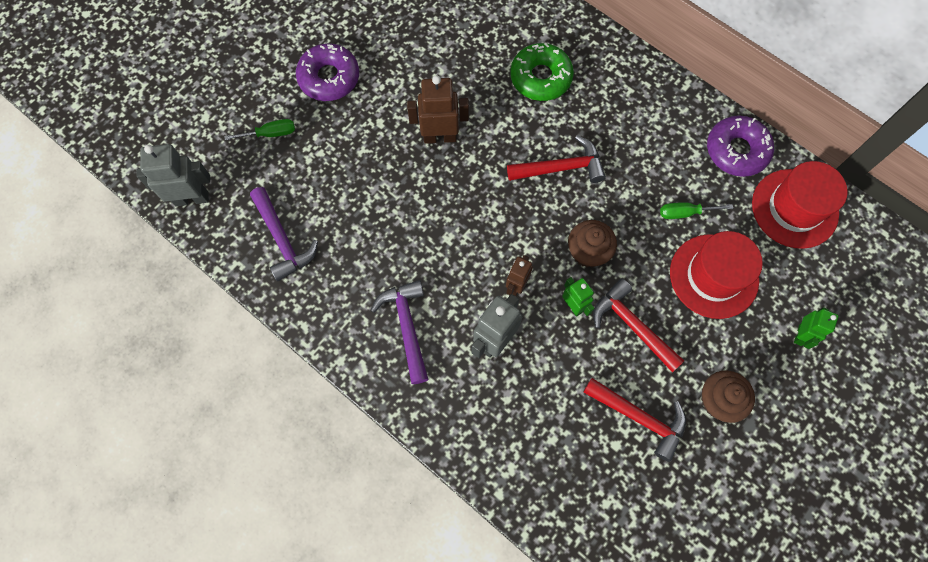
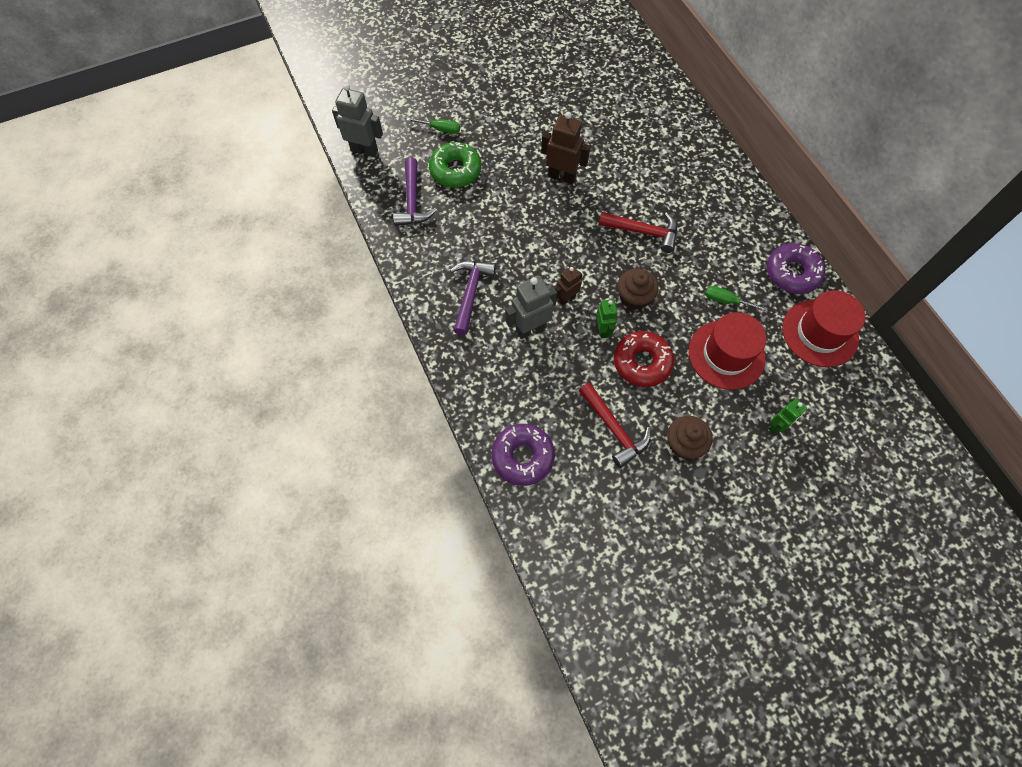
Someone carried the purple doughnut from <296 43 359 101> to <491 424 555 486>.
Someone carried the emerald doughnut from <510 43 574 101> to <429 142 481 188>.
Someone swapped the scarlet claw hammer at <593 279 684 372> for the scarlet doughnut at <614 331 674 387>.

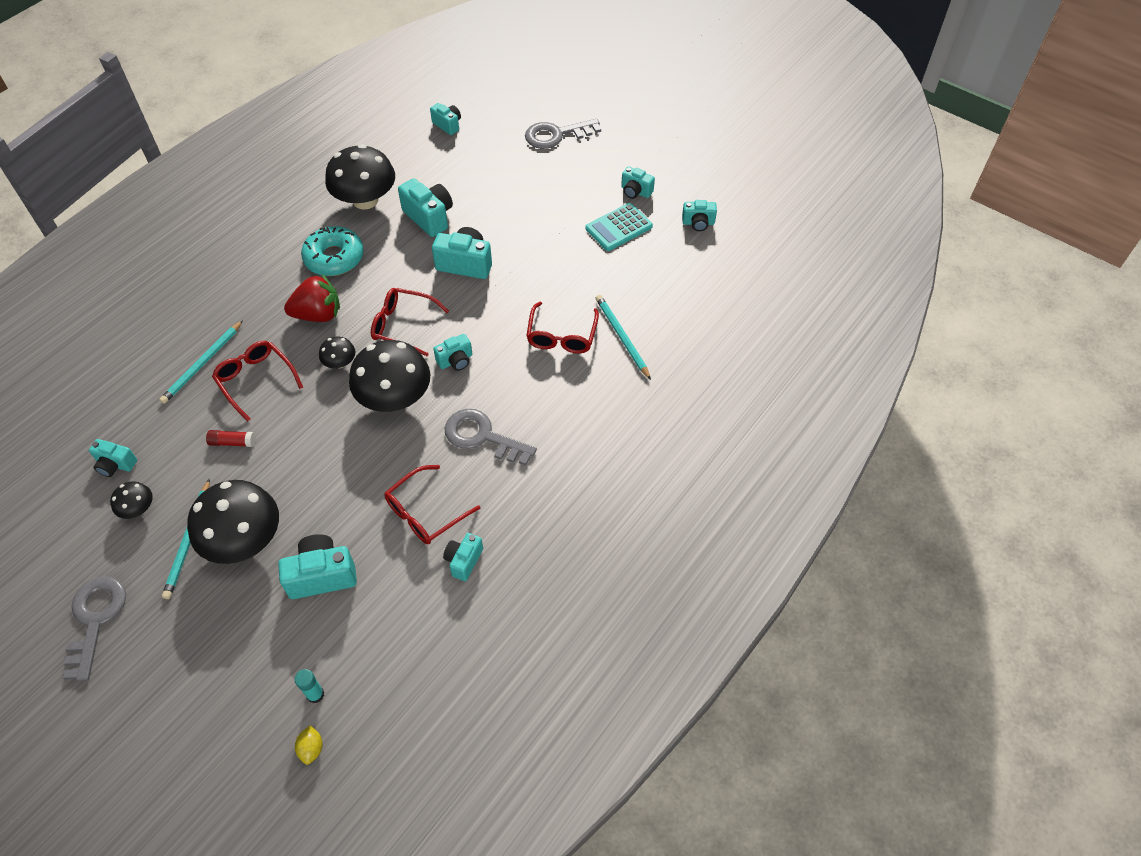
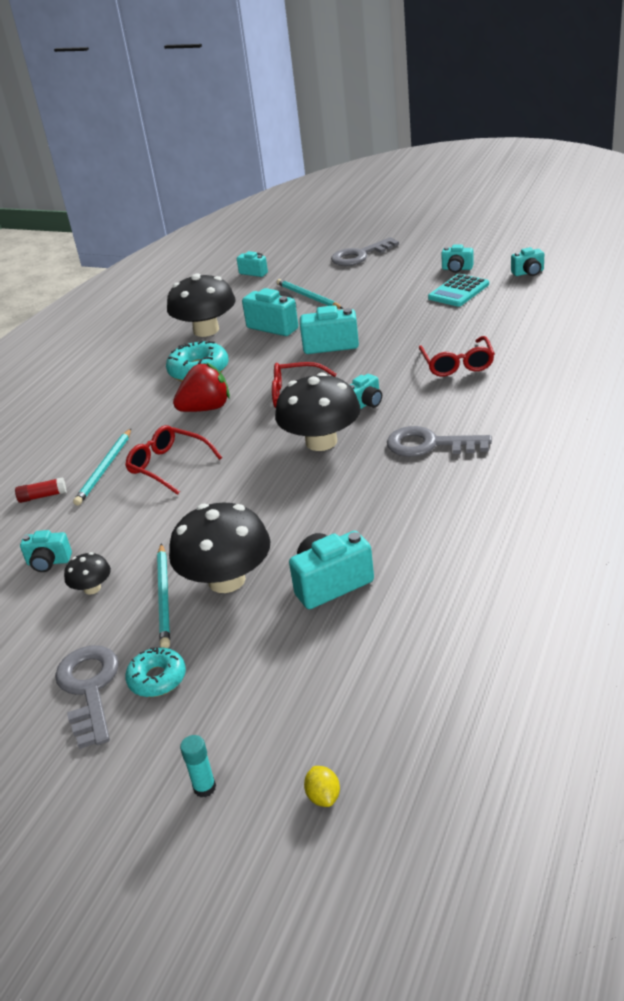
Someone took away the ebony mushroom at <319 337 355 368>.
Someone took away the scarlet glasses at <384 465 480 544>.
Someone took away the turquoise camera at <443 533 483 581>.
Someone put down the turquoise doughnut at <125 648 186 697>.
Someone carried the scarlet stick of glue from <206 430 256 447> to <15 477 67 503>.
Someone carried the turquoise stick of glue from <294 669 324 703> to <180 735 216 797>.
Someone carried the golden lemon from <295 725 323 765> to <304 766 340 807>.
Someone carried the turquoise wooden pencil from <596 295 651 380> to <277 279 343 309>.

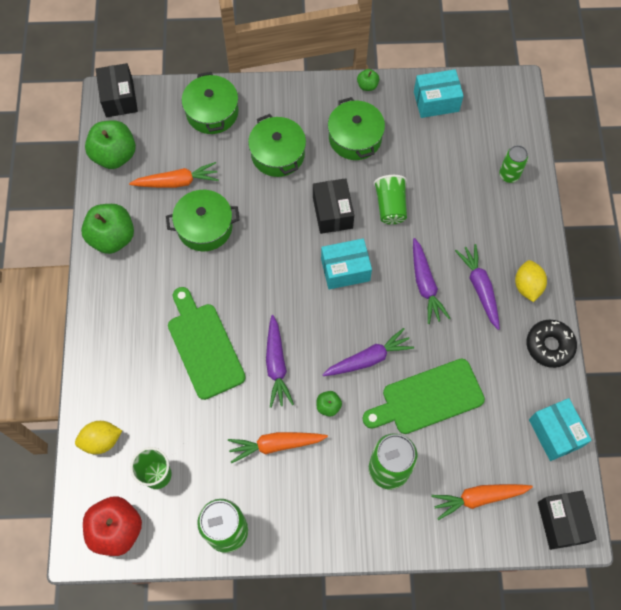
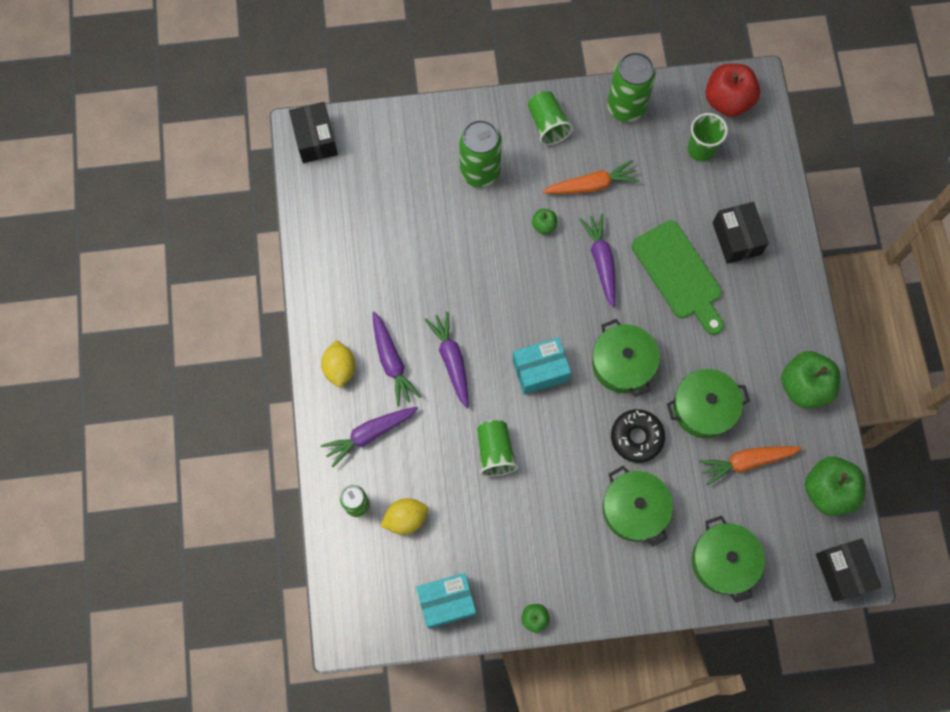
Someone took away the emerald chopping board at <362 359 485 434>.
Someone took away the orange carrot at <431 484 533 520>.
Someone took away the turquoise parcel at <529 398 592 461>.
Someone put down the emerald cup at <528 91 573 145>.
Someone carried the golden lemon from <75 421 122 454> to <380 498 428 535>.
Someone carried the ebony parcel from <313 178 354 234> to <713 202 769 264>.
Someone carried the purple carrot from <322 328 414 376> to <321 407 418 467>.
Someone carried the emerald pot from <328 97 385 160> to <592 319 660 397>.
Someone carried the ebony doughnut from <527 320 577 368> to <611 409 665 463>.

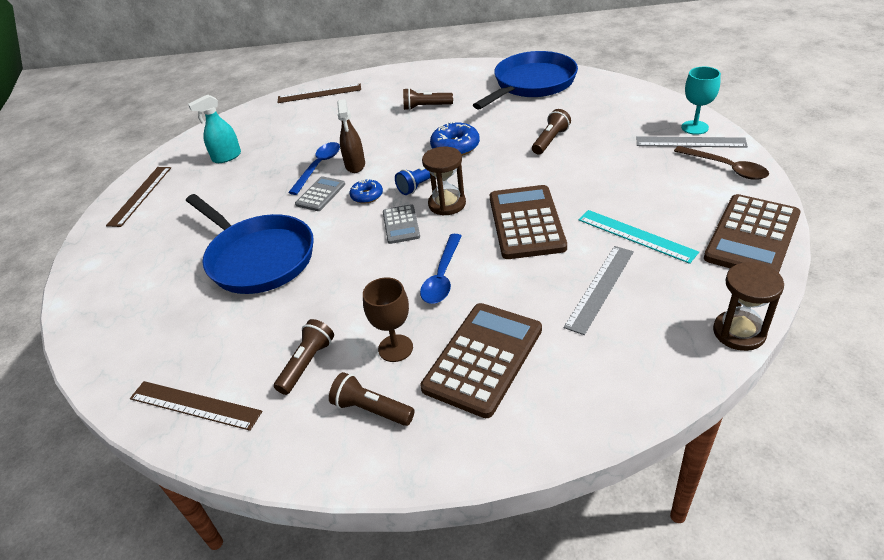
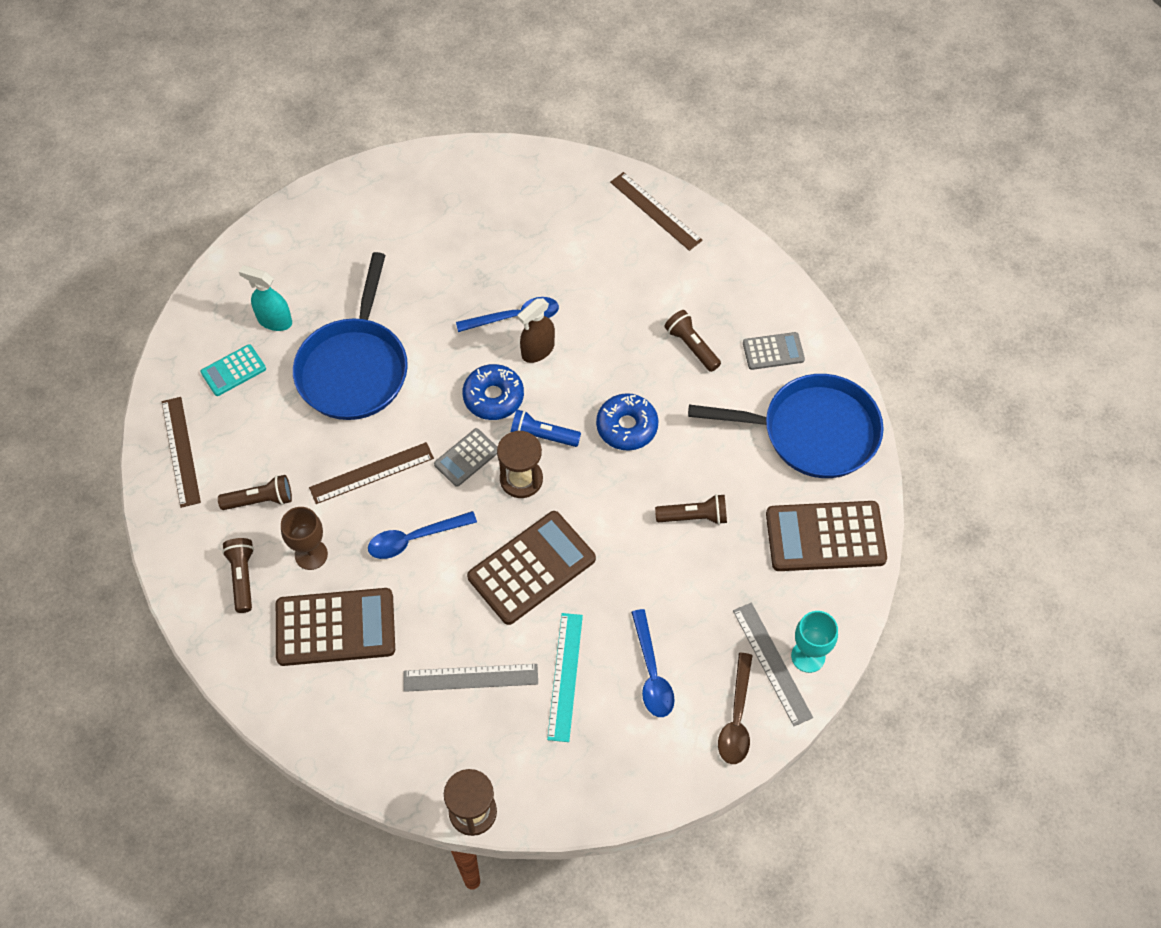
Someone put down the turquoise calculator at <201 344 266 396>.
Someone put down the royal blue teaspoon at <631 609 675 717>.
Someone carried the russet measuring stick from <106 167 171 227> to <309 442 434 504>.
Someone carried the turquoise sprayer from <188 94 241 163> to <239 265 292 331>.
Someone carried the ash-grey calculator from <295 176 345 211> to <743 332 805 370>.
Someone carried the russet calculator from <704 194 801 273> to <766 501 887 571>.
Someone scaled the royal blue doughnut at <350 179 383 204> by 1.60.

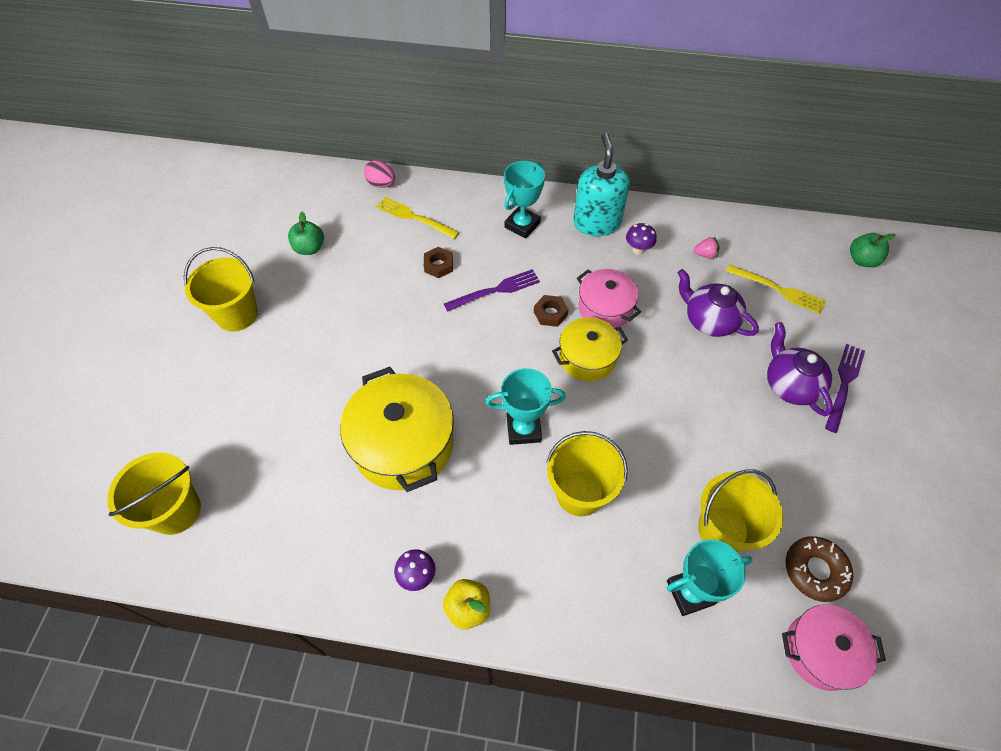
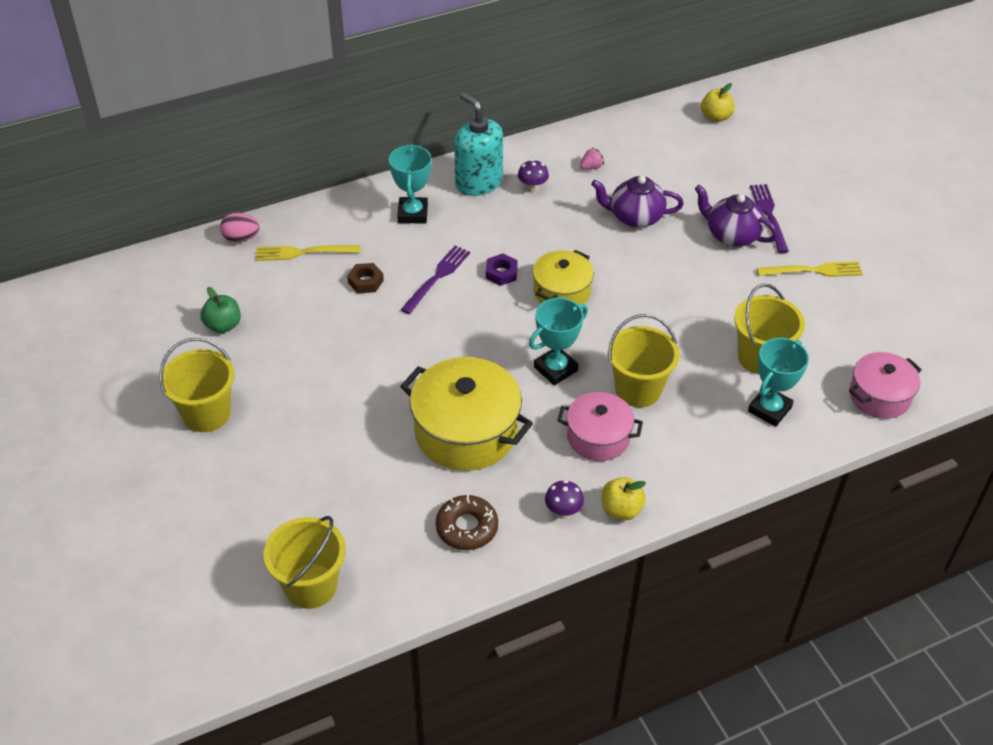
Someone carried the pink pot from <577 269 641 328> to <557 392 643 461>.
Someone carried the golden table fork from <726 264 826 314> to <757 261 863 277>.
Someone carried the russet doughnut from <786 536 853 602> to <436 495 498 550>.
Someone repainted the russet nut at <534 295 569 327>, which became the purple nut at <486 253 518 286>.
Someone repainted the emerald apple fruit at <850 233 896 267>, which became the golden apple fruit at <701 83 735 122>.

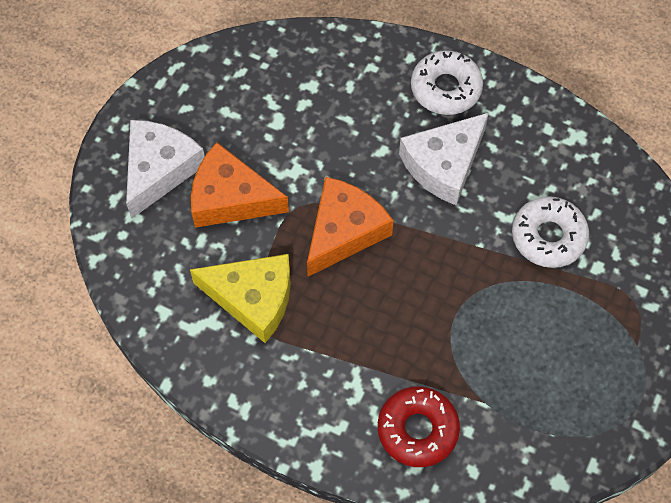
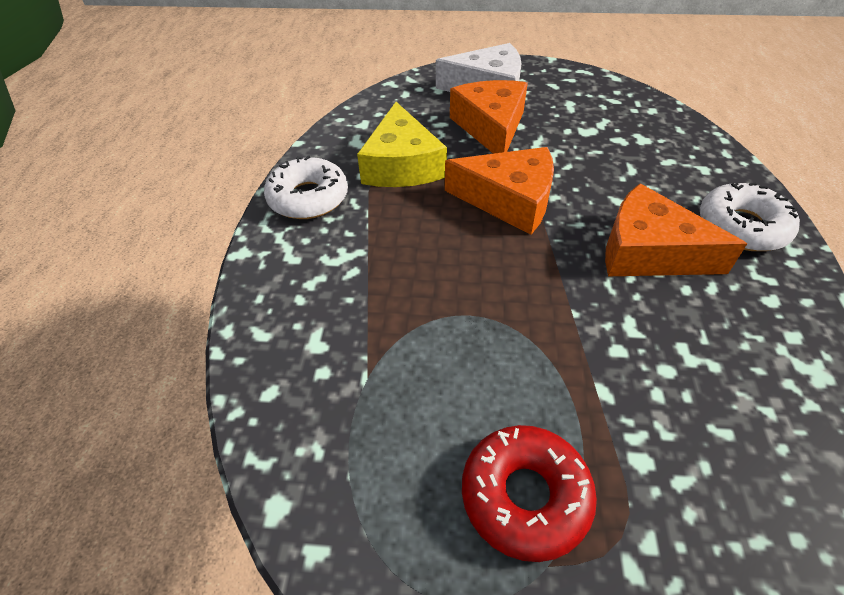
Someone carried the scarlet doughnut from <378 387 460 467> to <462 425 597 562>.
Someone carried the pure white doughnut from <512 196 589 268> to <264 155 348 219>.
Someone repainted the pure white cheese at <399 113 489 206>, which became the orange cheese at <605 183 747 276>.

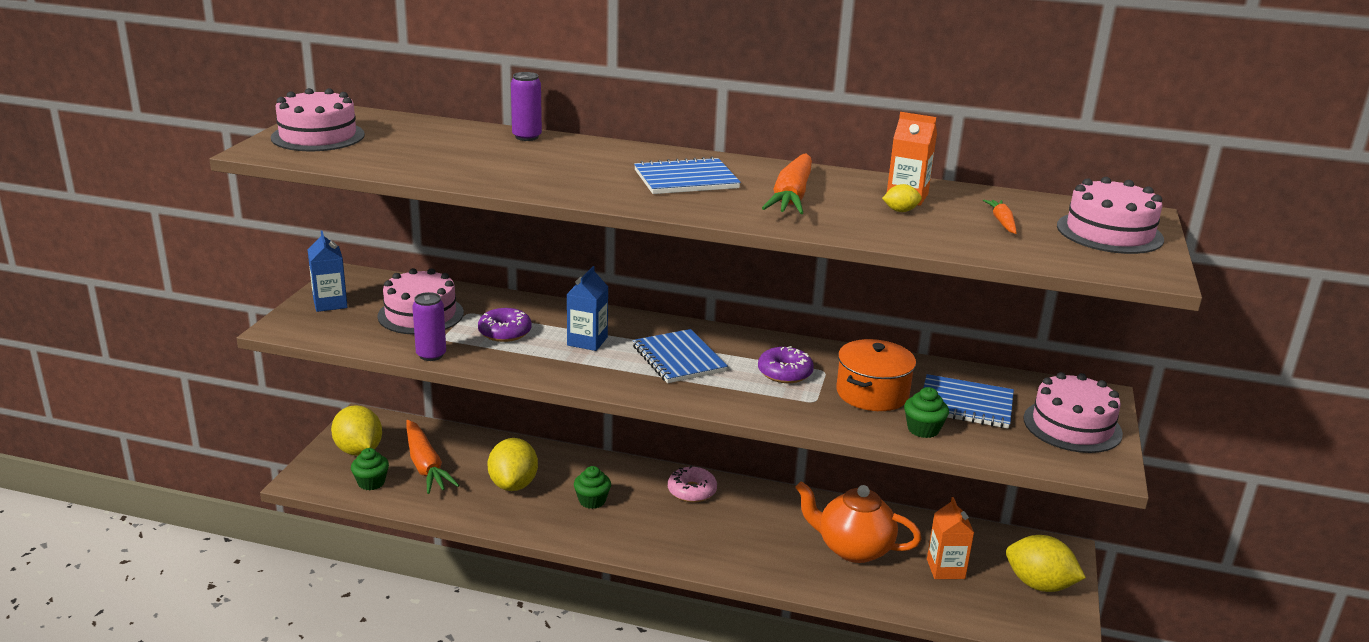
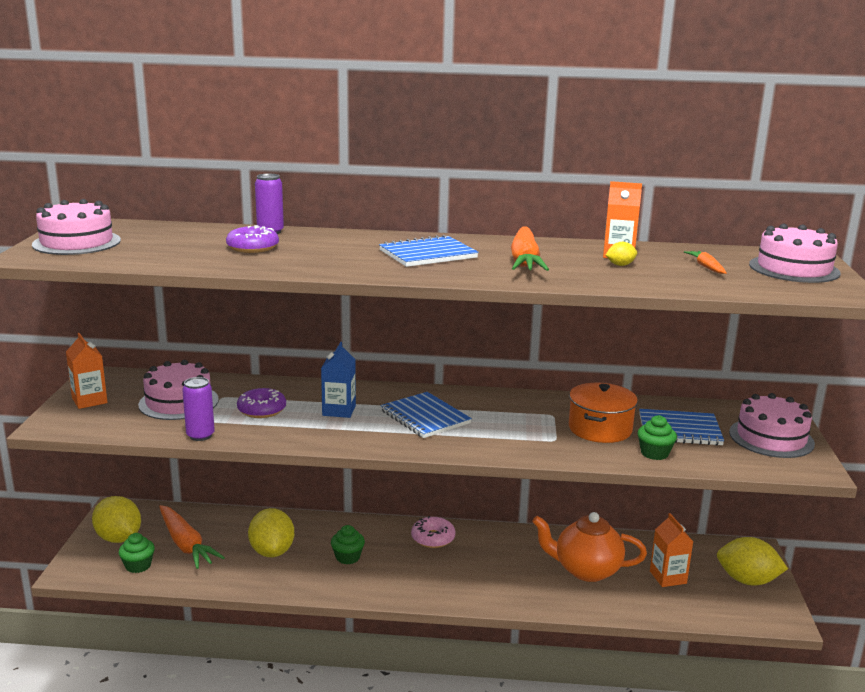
Someone carried the purple doughnut from <758 346 814 383> to <226 225 279 253>.
Someone repainted the royal blue milk carton at <308 231 348 312>, which became the orange milk carton at <66 333 108 409>.

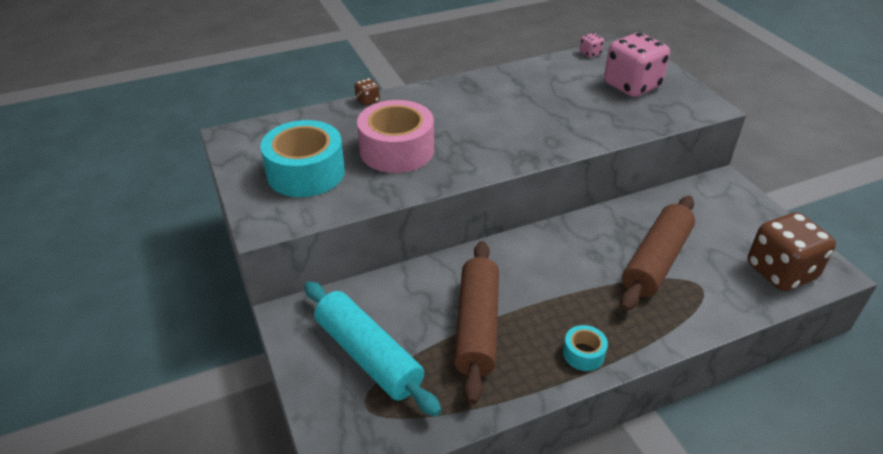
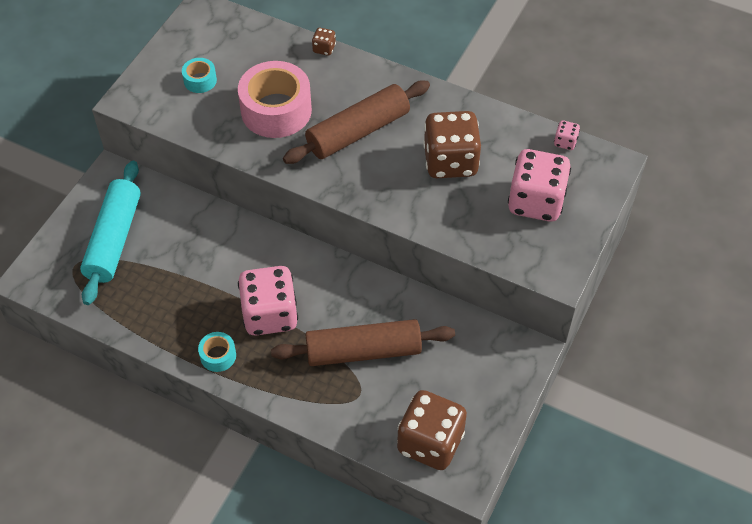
Someone put down the pink dice at <238 266 298 336>.
Someone put down the russet dice at <423 111 481 178>.
Someone carried the russet dough roller from <454 241 499 404> to <283 81 430 164>.
Someone scaled the turquoise roll of tape at <260 120 345 197> by 0.47.

